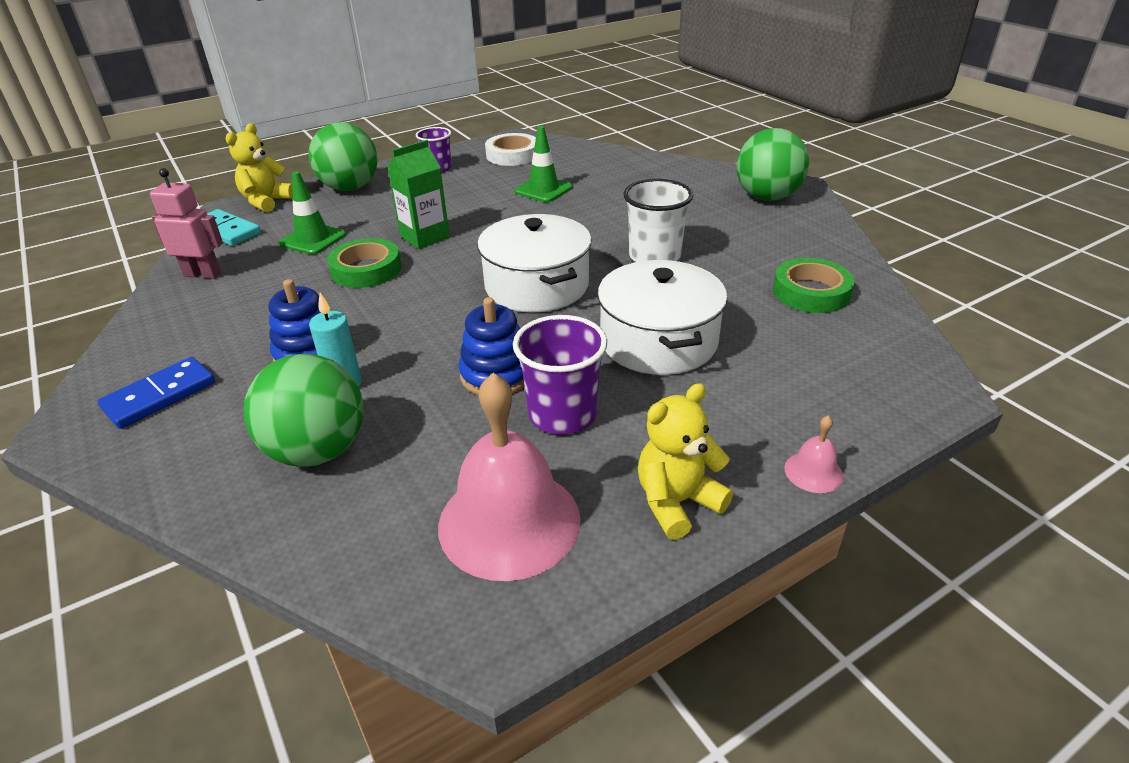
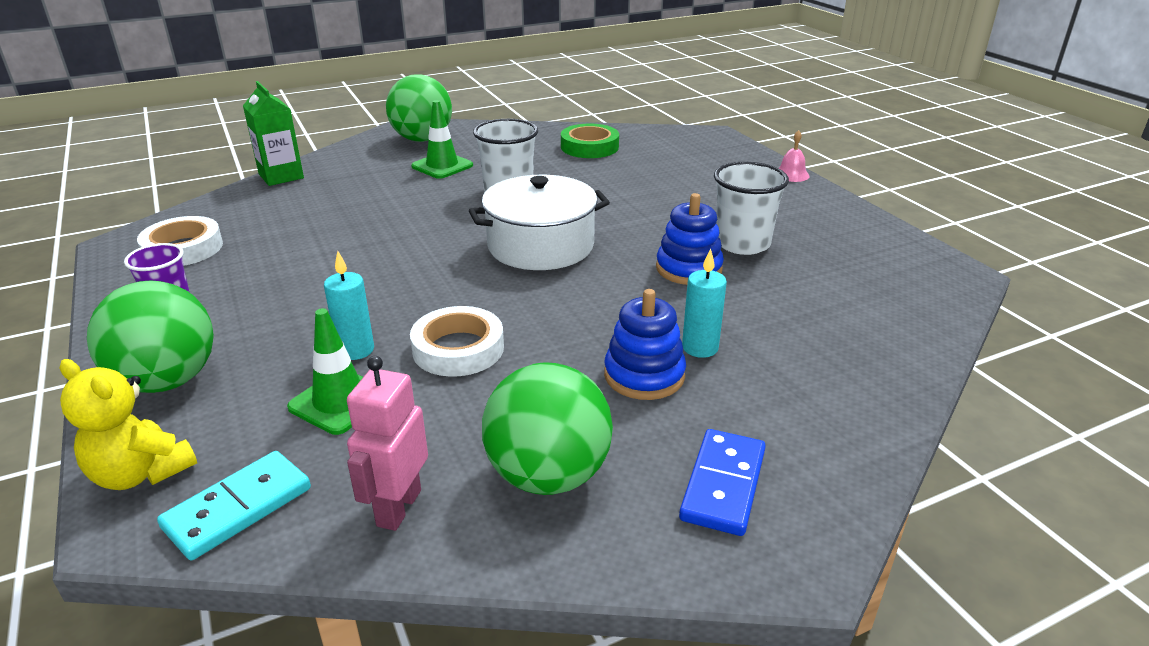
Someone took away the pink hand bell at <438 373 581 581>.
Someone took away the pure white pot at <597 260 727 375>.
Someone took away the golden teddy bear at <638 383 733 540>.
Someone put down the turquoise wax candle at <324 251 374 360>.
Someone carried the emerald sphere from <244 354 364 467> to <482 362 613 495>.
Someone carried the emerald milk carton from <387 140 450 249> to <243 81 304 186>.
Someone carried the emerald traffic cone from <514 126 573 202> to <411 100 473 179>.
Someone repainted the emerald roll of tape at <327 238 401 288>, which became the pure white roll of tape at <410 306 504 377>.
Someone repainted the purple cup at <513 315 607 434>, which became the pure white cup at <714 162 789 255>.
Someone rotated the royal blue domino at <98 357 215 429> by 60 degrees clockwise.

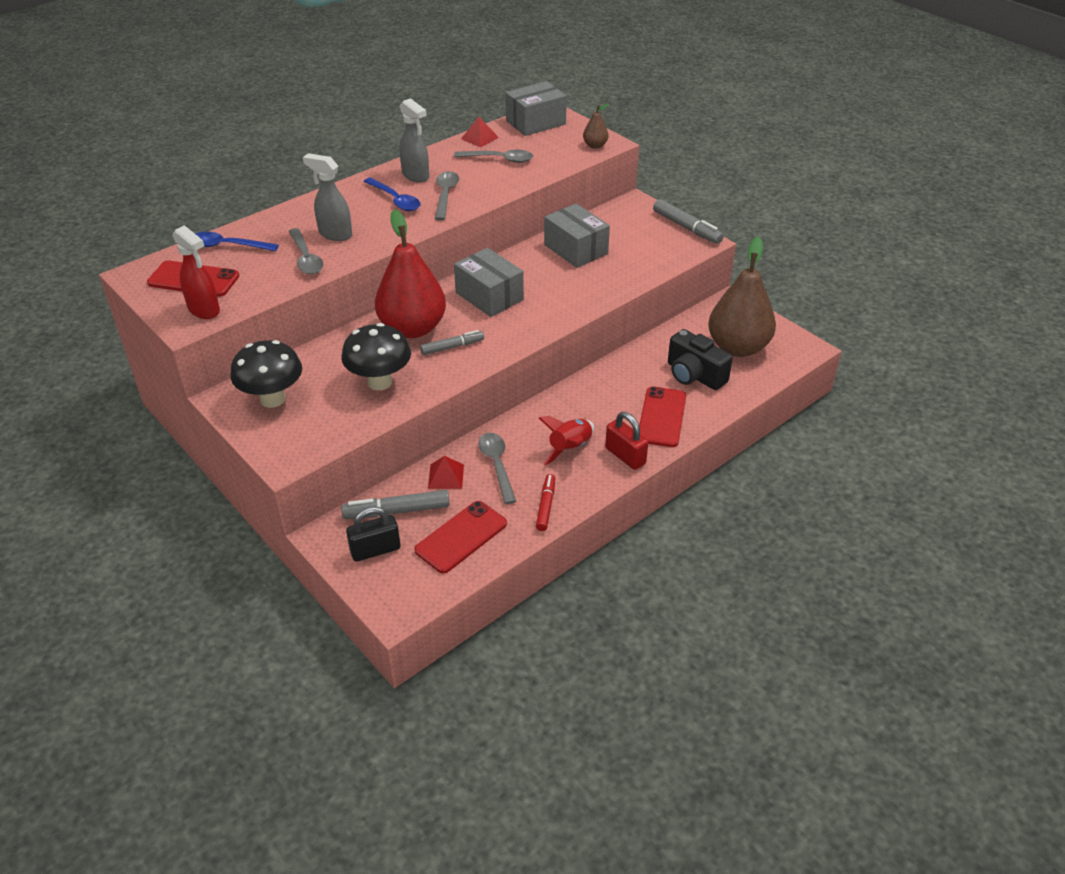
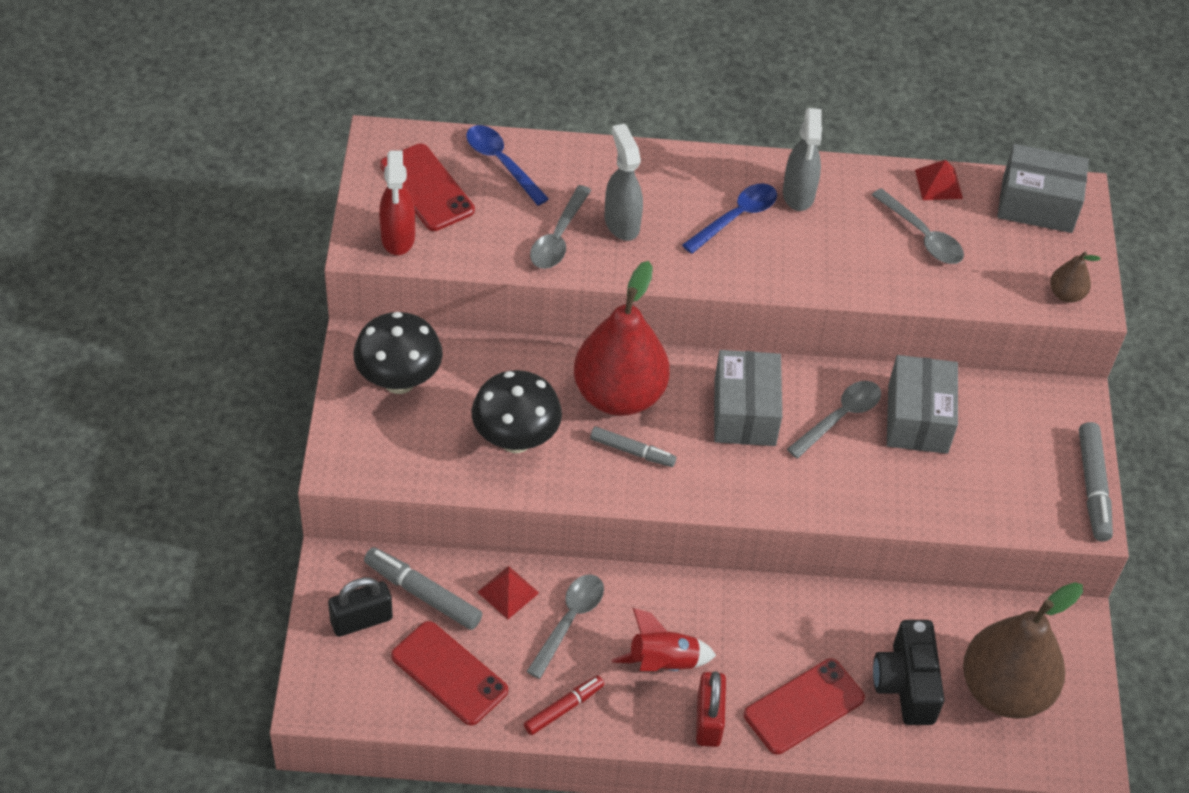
Someone carried the ash-grey teaspoon from <435 171 459 220> to <787 381 881 459>.
Someone rotated the ebony padlock at <346 506 400 562> by 45 degrees counterclockwise.
Someone rotated the royal blue teaspoon at <364 178 420 211> by 135 degrees counterclockwise.
Someone rotated the scarlet mobile phone at <414 501 507 574> by 45 degrees clockwise.

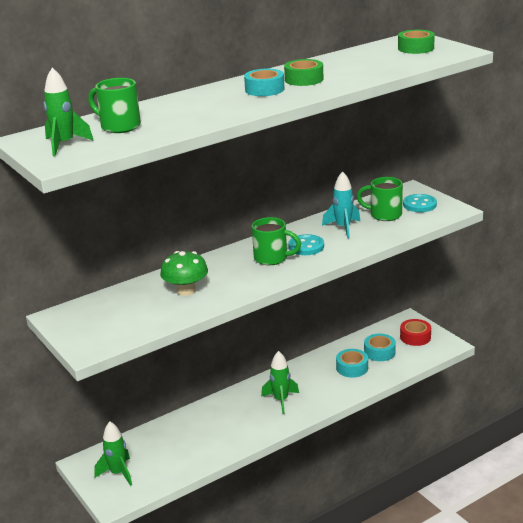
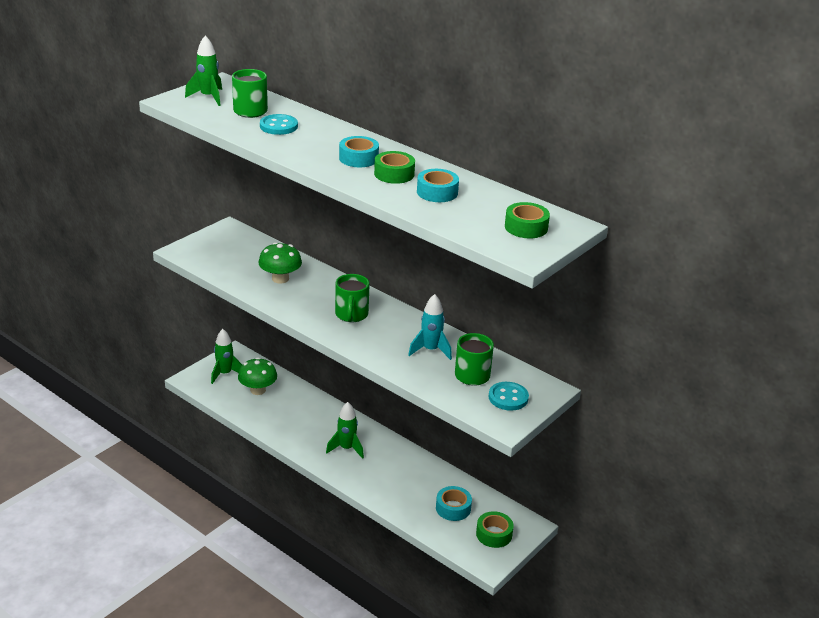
Someone put down the emerald mushroom at <238 357 277 395>.
Someone carried the turquoise button from <288 234 324 255> to <260 114 298 135>.
Someone carried the turquoise roll of tape from <336 349 368 378> to <417 169 459 202>.
Someone repainted the scarlet roll of tape at <400 319 431 346>, which became the emerald roll of tape at <476 511 514 548>.

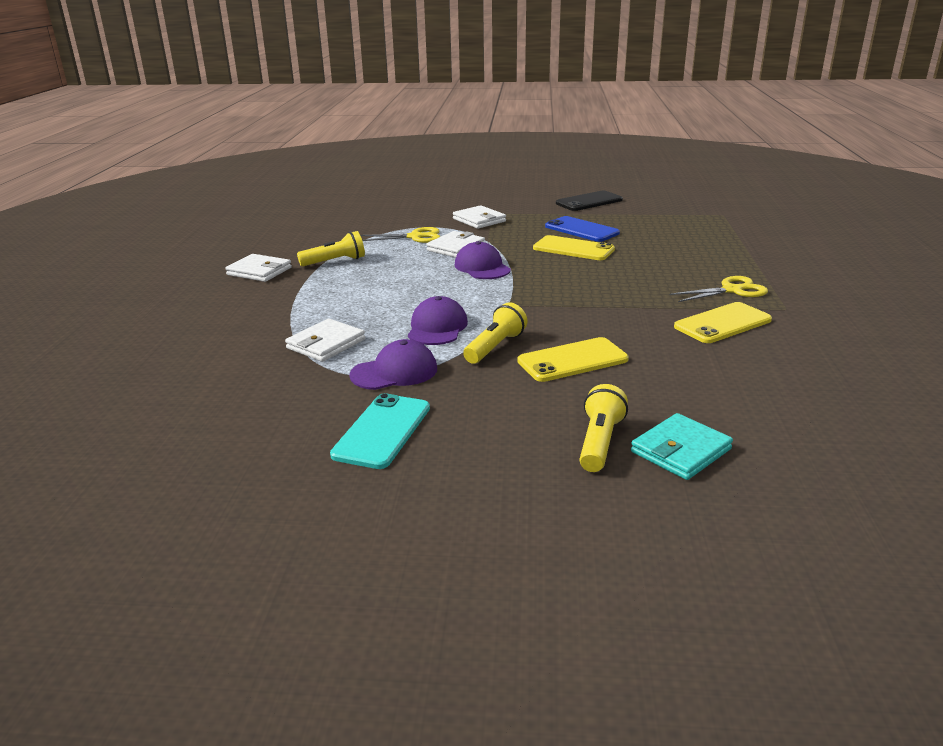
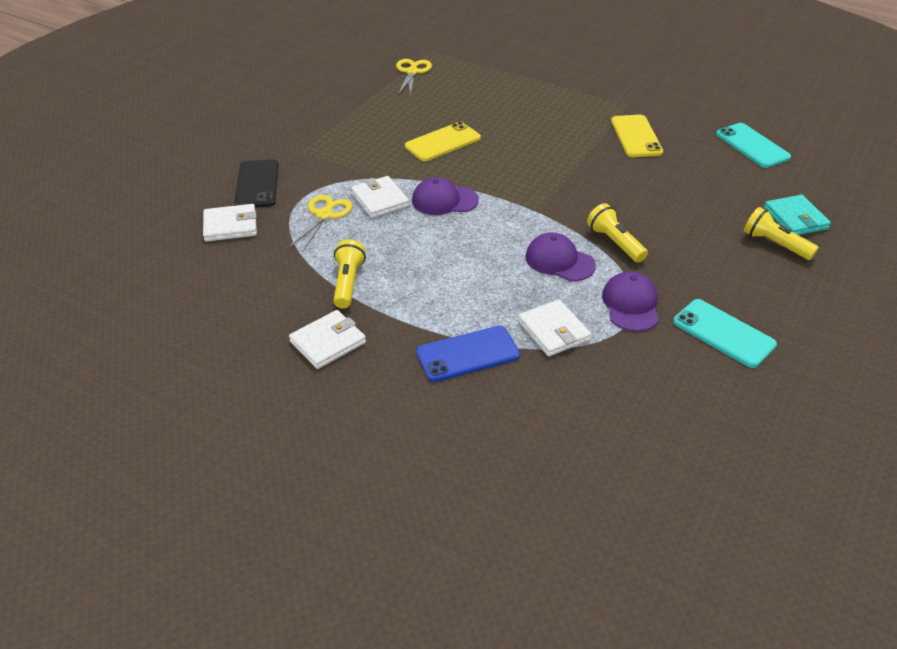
Someone took away the golden mobile phone at <517 337 629 382>.
Someone put down the turquoise mobile phone at <716 123 791 168>.
Someone carried the pure white wallet from <453 205 506 229> to <203 204 257 242>.
Someone carried the royal blue mobile phone from <545 216 620 242> to <416 326 520 382>.
Someone carried the ebony mobile phone from <556 191 623 211> to <234 159 279 208>.
Someone carried the golden scissors from <670 276 768 302> to <396 59 432 97>.

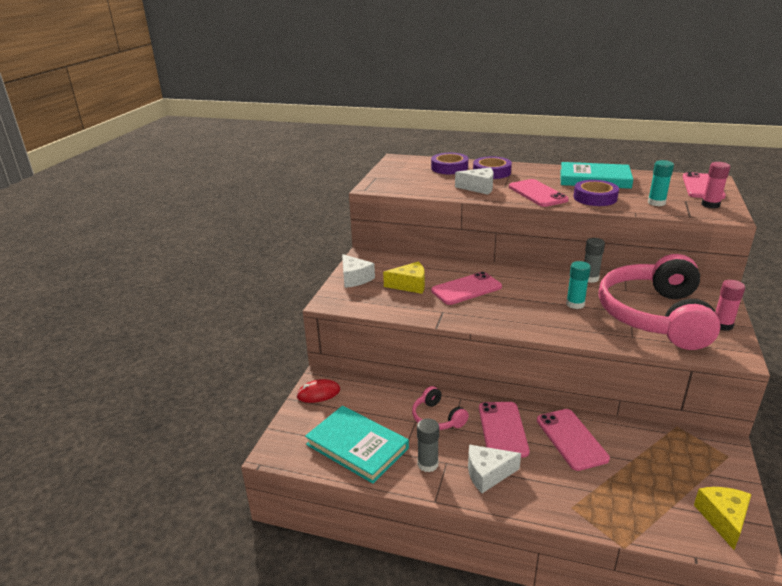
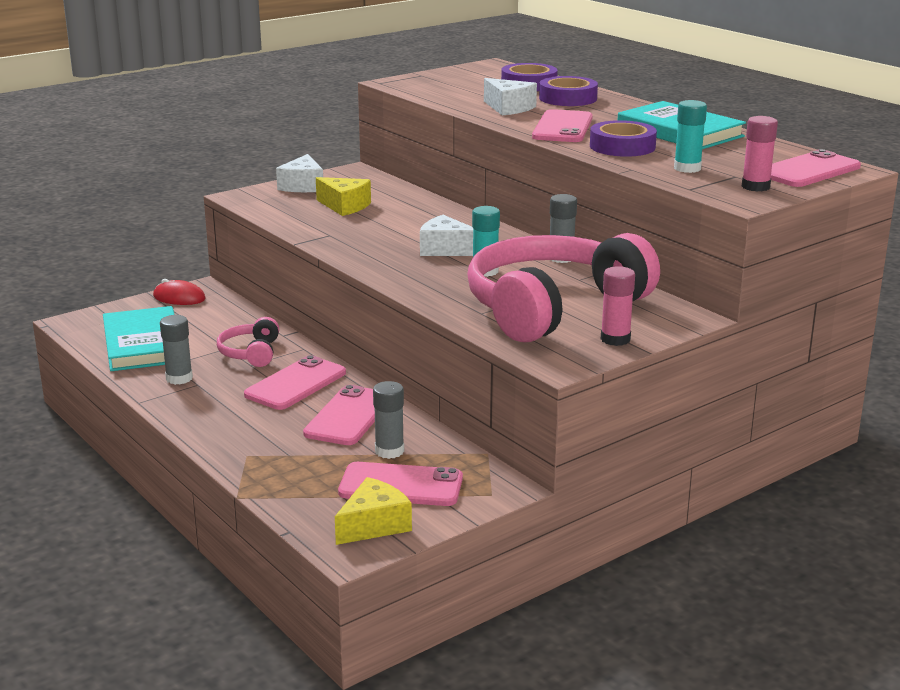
Someone put down the ash-grey stick of glue at <373 381 404 459>.
Someone carried the pink mobile phone from <431 272 502 305> to <338 462 463 506>.
Someone carried the pure white cheese from <468 445 521 493> to <420 215 473 256>.

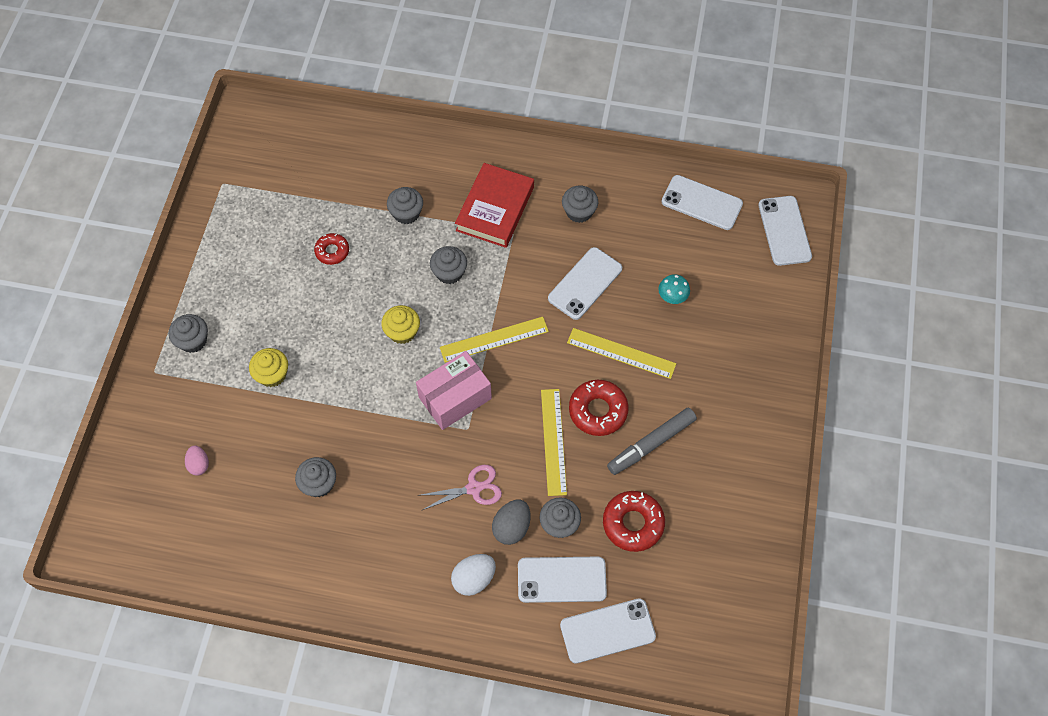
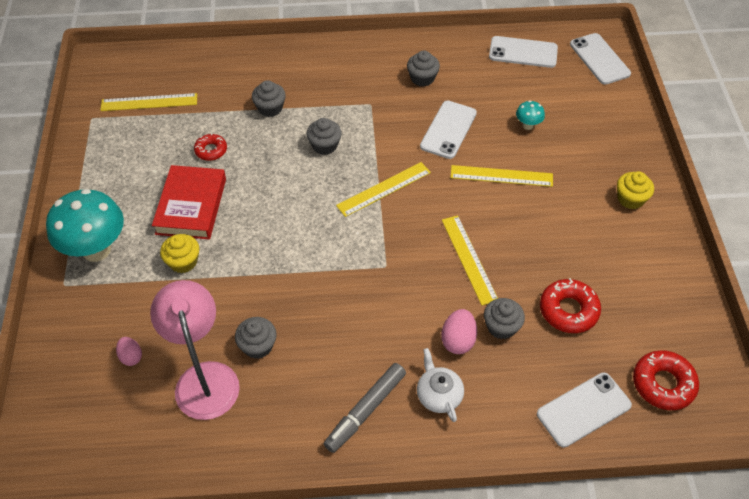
Someone took away the pink parcel at <416 351 492 430>.
Someone took away the pink scissors at <421 465 502 510>.
Someone took away the pure white mobile phone at <518 557 607 603>.
Someone put down the golden measuring stick at <100 93 197 111>.
Someone put down the pink desk lamp at <150 280 240 420>.
Someone carried the golden fairy cake from <381 305 420 344> to <617 171 654 209>.
Someone carried the scarlet book from <455 163 534 248> to <152 165 226 239>.
Someone carried the scarlet doughnut from <569 380 629 436> to <633 350 699 410>.
Someone carried the ash-grey felt pen from <607 408 697 475> to <324 363 406 453>.
Someone swapped the ash-grey fairy cake at <169 314 208 353> for the turquoise mushroom at <46 189 124 262>.
Someone swapped the pure white egg at <451 554 496 596> for the pure white tea pot at <417 348 464 422>.
Someone repainted the ash-grey egg at <492 500 531 545>, which became the pink egg at <441 309 477 354>.

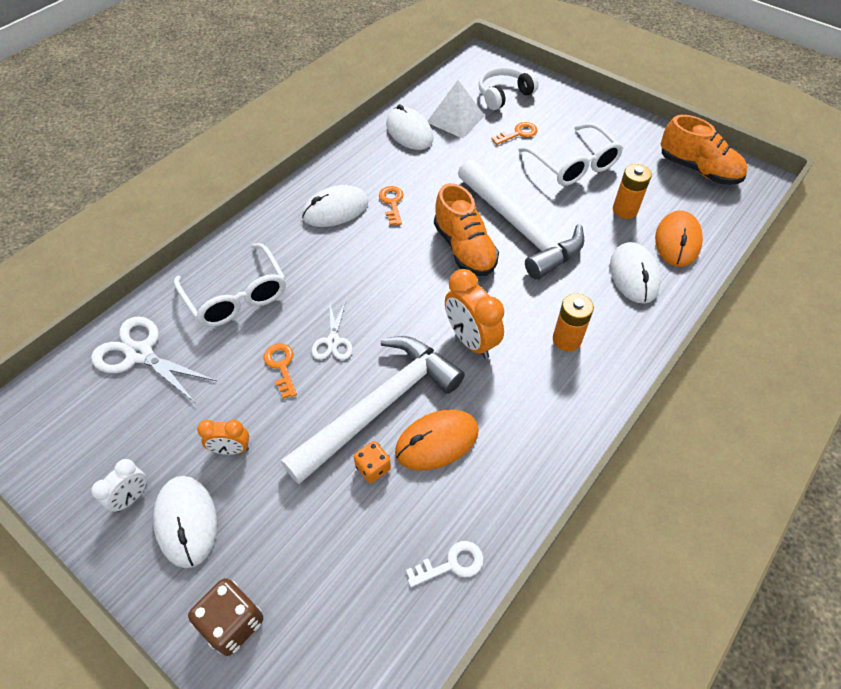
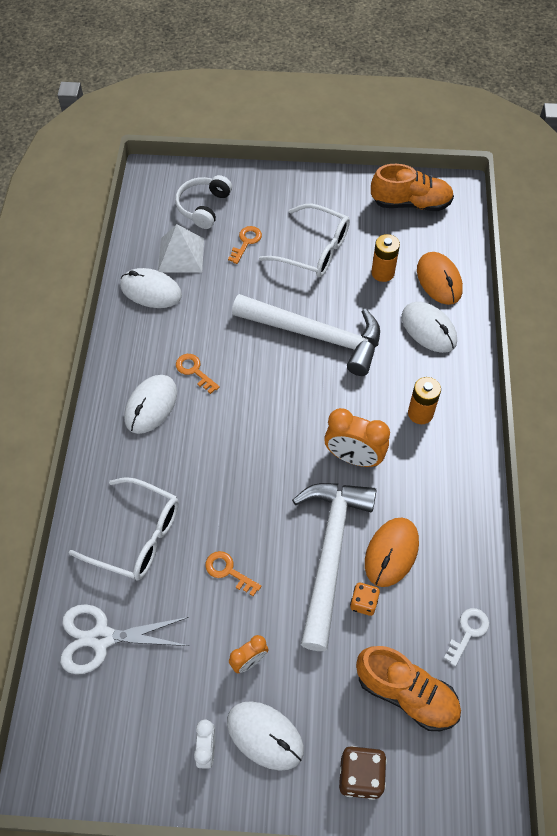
Someone took away the pure white scissors at <311 301 353 360>.
Someone carried the orange sneaker from <434 183 499 276> to <356 646 461 731>.

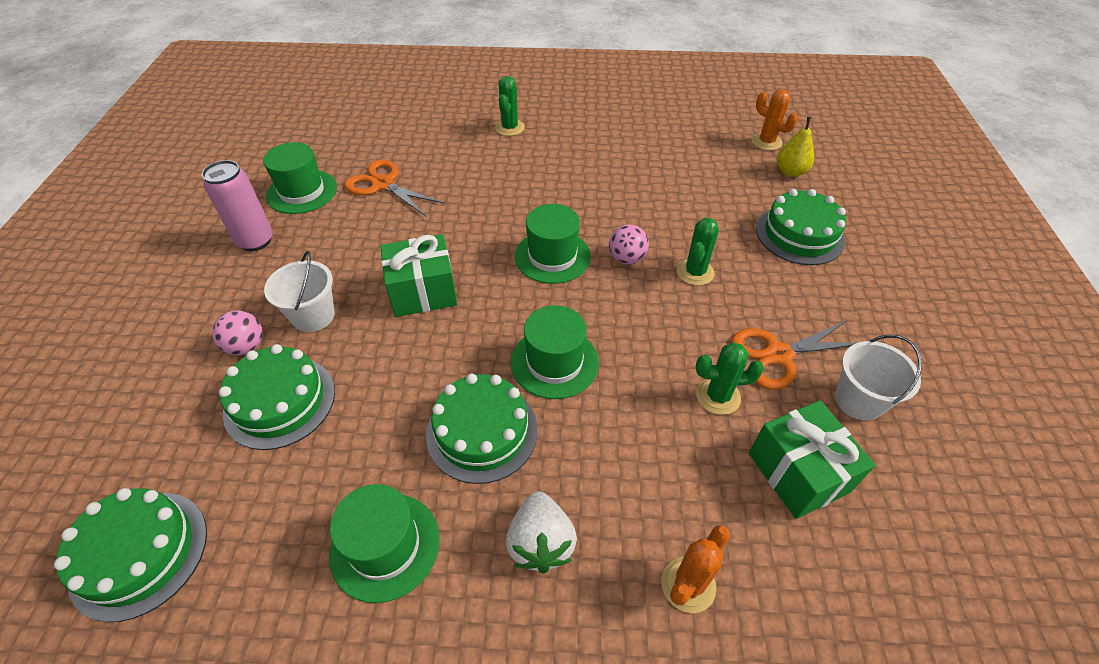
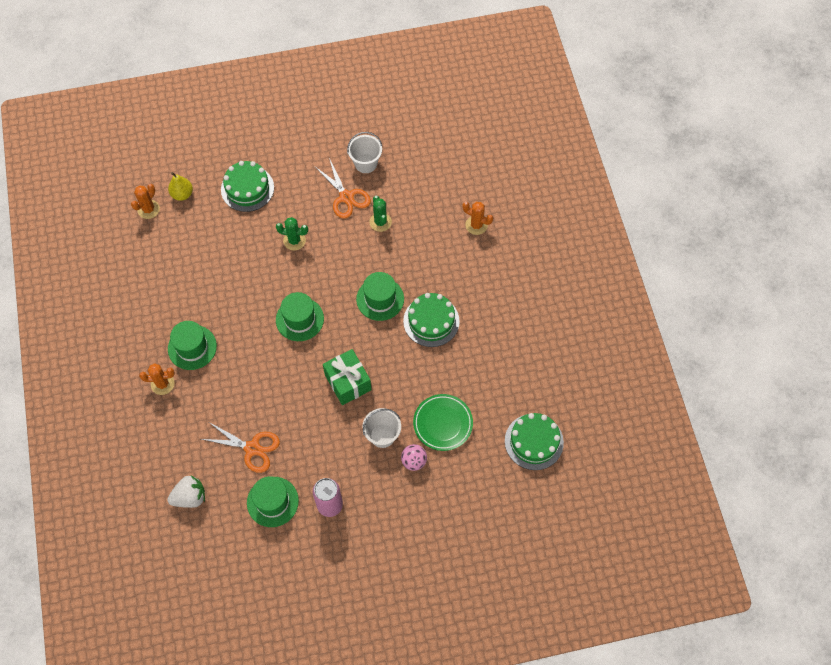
Someone took away the pink sphere at <609 224 649 265>.
Someone took away the emerald present at <749 400 876 519>.
Someone carried the emerald tall hat from <329 484 440 603> to <168 321 217 370>.
Someone carried the pure white toy strawberry from <506 491 577 573> to <167 476 205 508>.
Someone swapped the emerald layer cake at <219 344 335 450> for the emerald plate at <413 394 473 451>.
Someone repainted the emerald cactus at <495 76 525 136>, which became the orange cactus at <139 363 175 395>.
Someone rotated the orange scissors at <345 160 445 216> by 90 degrees counterclockwise.

